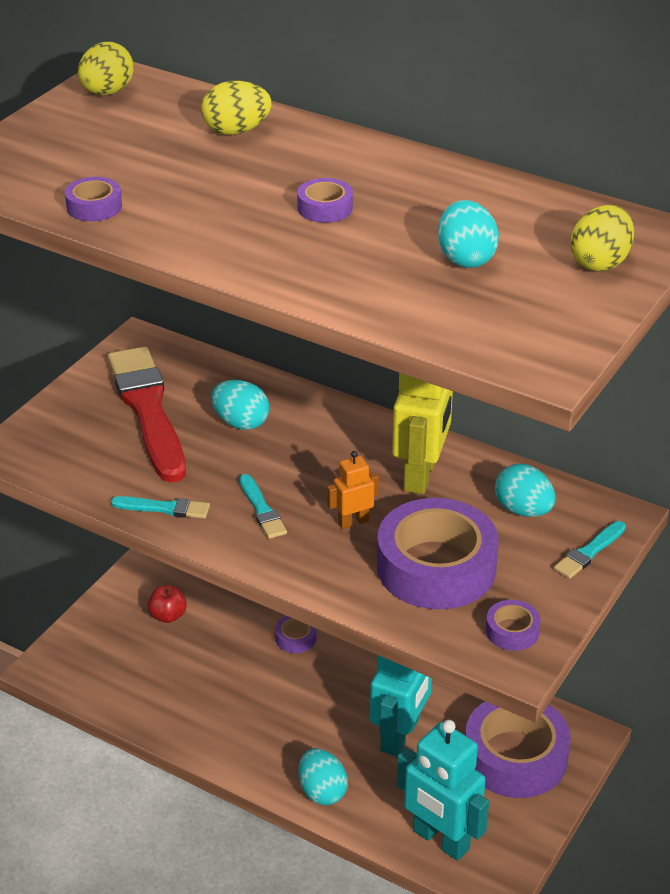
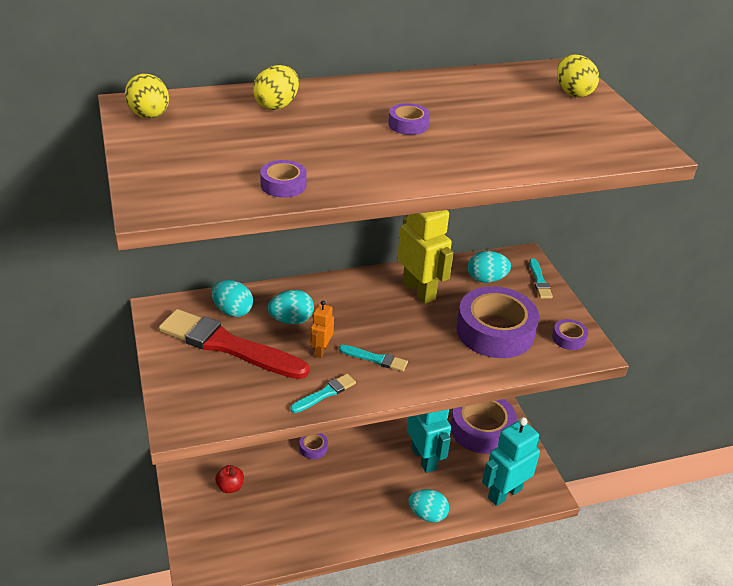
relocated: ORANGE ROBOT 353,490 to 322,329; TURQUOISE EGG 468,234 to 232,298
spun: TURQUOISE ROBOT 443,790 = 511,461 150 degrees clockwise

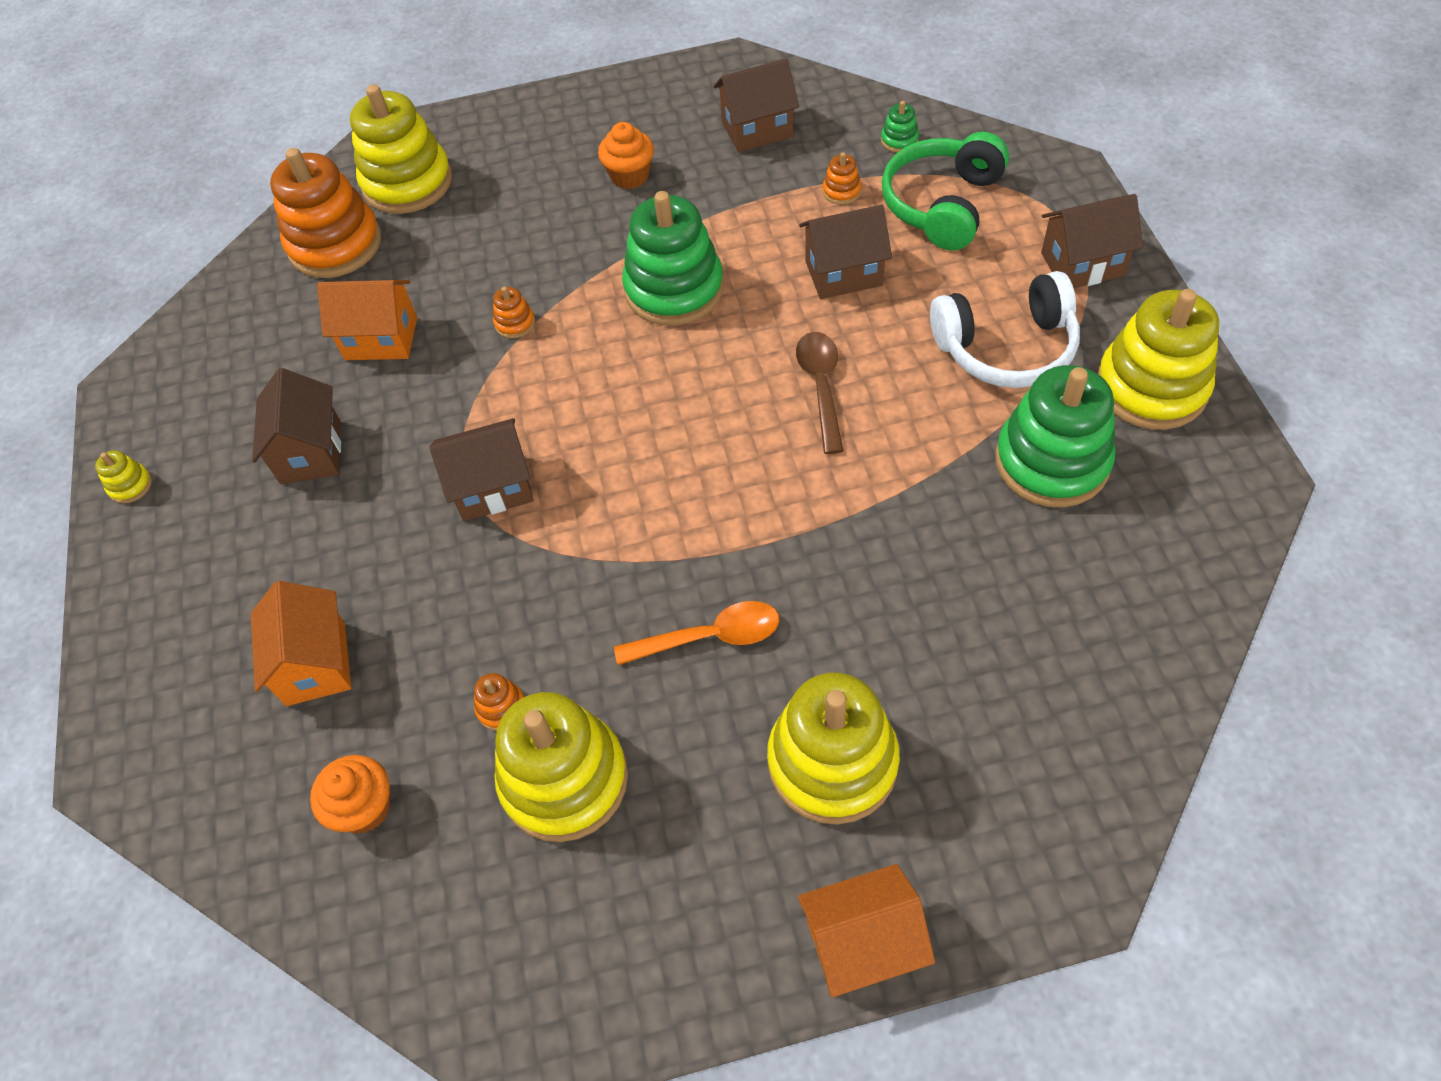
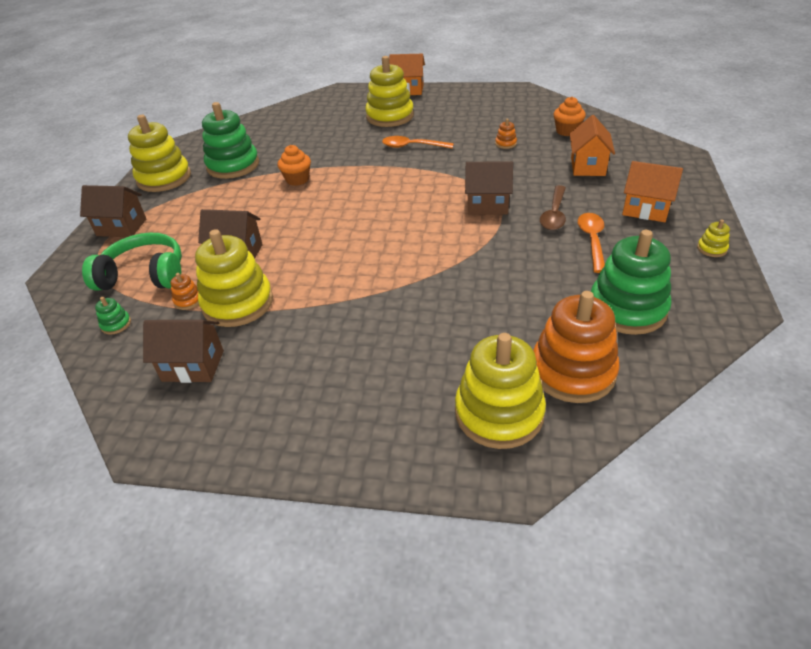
missing: ORANGE STACKING TOY 514,312; WHITE HEADPHONES 1005,329
relocated: ORANGE HOUSE 367,320 to 652,191; YELLOW STACKING TOY 561,767 to 234,278; ORANGE CUPCAKE 626,155 to 294,165; GREEN STACKING TOY 673,258 to 631,282; BROWN SPOON 820,393 to 553,207
exchanged: BROWN HOUSE 296,426 to ORANGE SPOON 591,243
spun: GREEN HEADPHONES 945,191 = 132,262 135 degrees counterclockwise

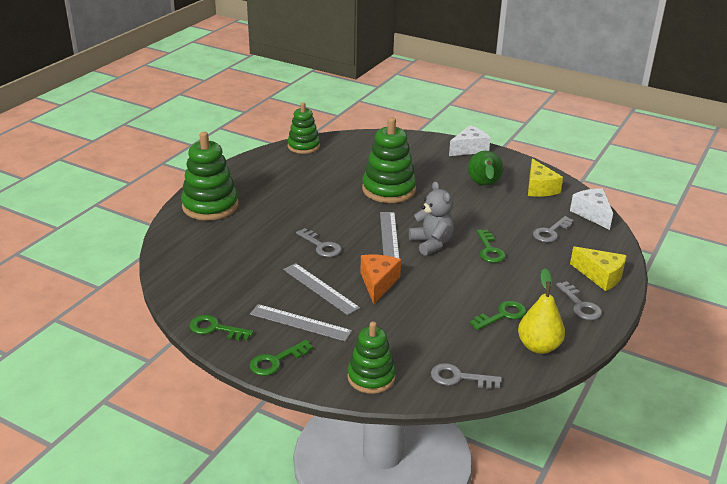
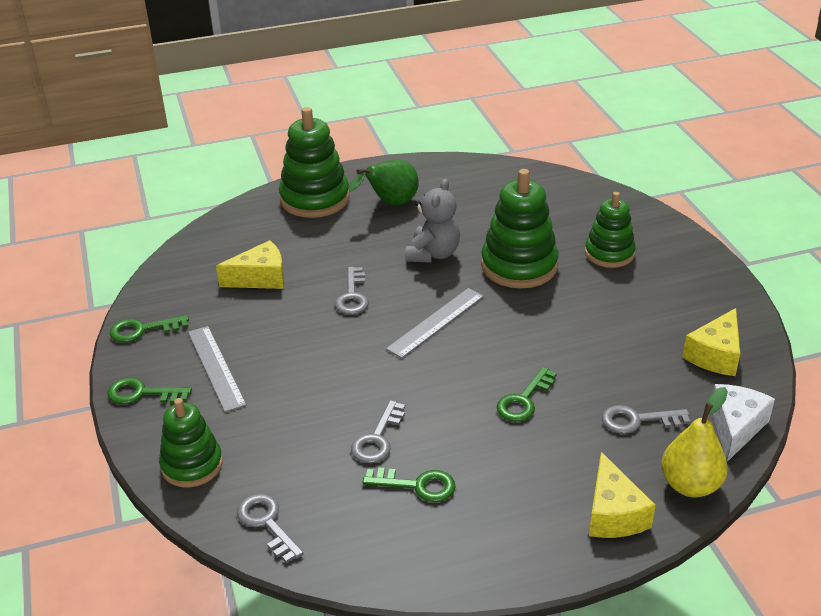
missing: GREY RULER 321,289; ORANGE CHEESE 380,279; WHITE CHEESE 470,140
appeared: YELLOW CHEESE 250,264
relocated: GREEN STACKING TOY 303,128 to 610,230; GREY TEDDY BEAR 431,218 to 432,221; GREEN PEAR 485,168 to 383,183; YELLOW PEAR 541,311 to 694,442; GREY KEY 579,300 to 378,431
spun: GREEN KEY 221,327 = 149,328 75 degrees counterclockwise

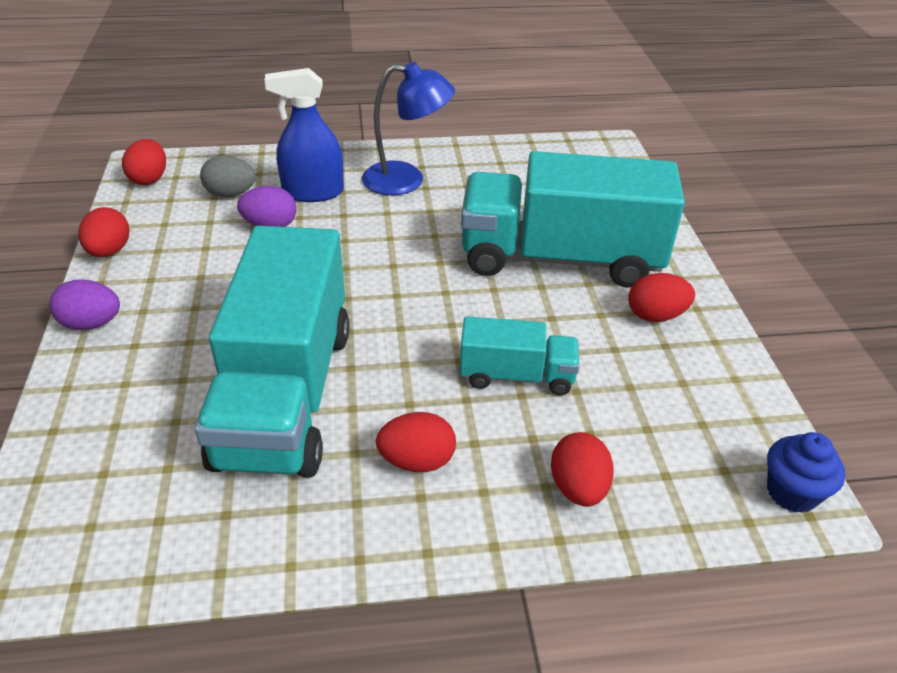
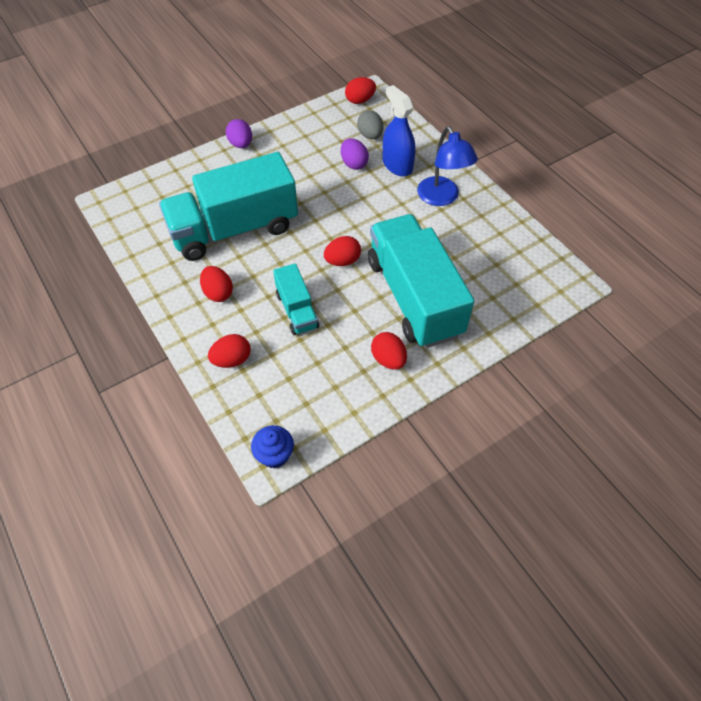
relocated: RED EGG 104,232 to 342,251

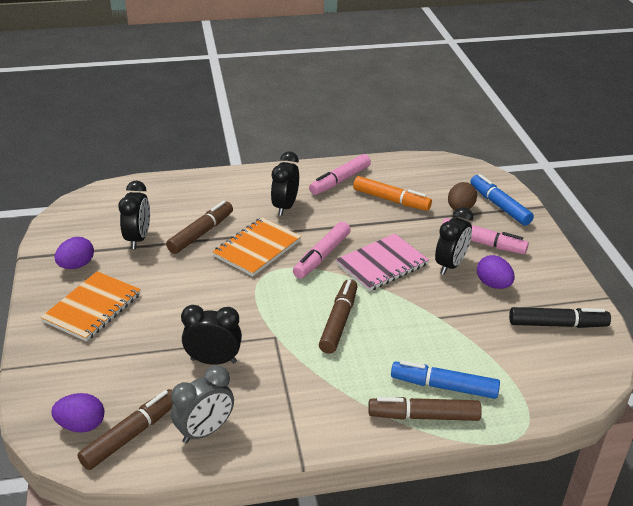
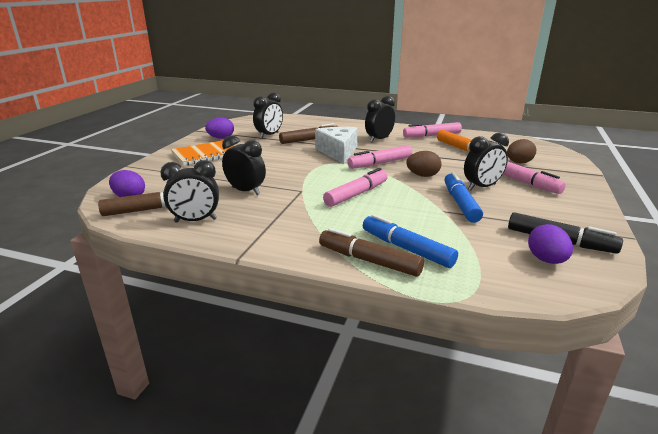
relocated: BLUE MARKER 502,200 to 463,197; PURPLE EGG 496,272 to 550,244
exchanged: ORANGE NOTEBOOK 257,247 to WHITE CHEESE 336,145; PINK NOTEBOOK 382,262 to BROWN EGG 423,164
colour: GREY CLOCK 202,404 to BLACK CLOCK 189,191; BROWN MARKER 338,316 to PINK MARKER 355,187

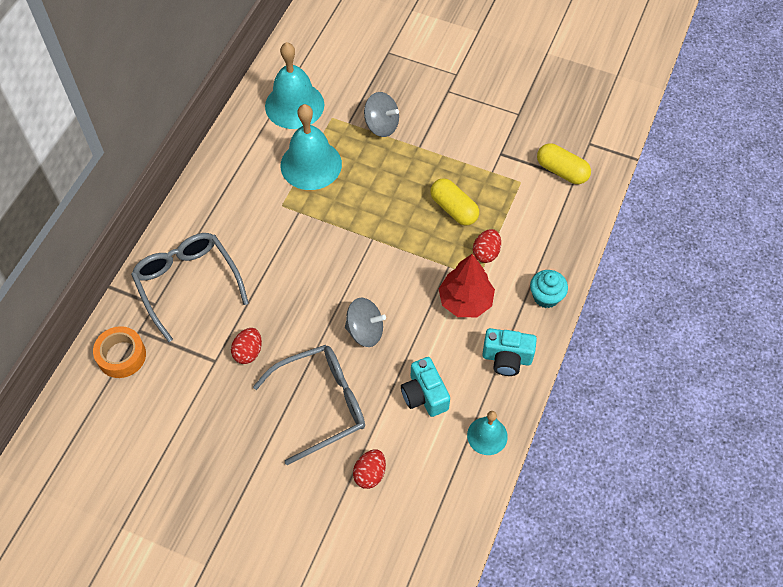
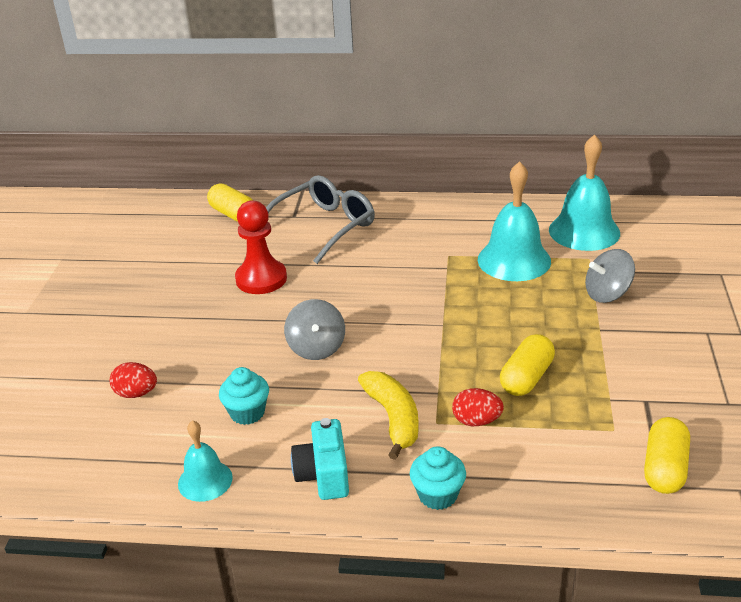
missing: GREY GLASSES 309,405
exchanged: ORANGE TAPE 119,352 to YELLOW CAPSULE 229,202; RED EGG 246,346 to RED PAWN 261,247; TURQUOISE CAMERA 425,387 to TURQUOISE CUPCAKE 244,396; RED TREE 467,285 to YELLOW BANANA 388,415
spun: GREY SPINNING TOP 381,114 = 610,276 60 degrees clockwise

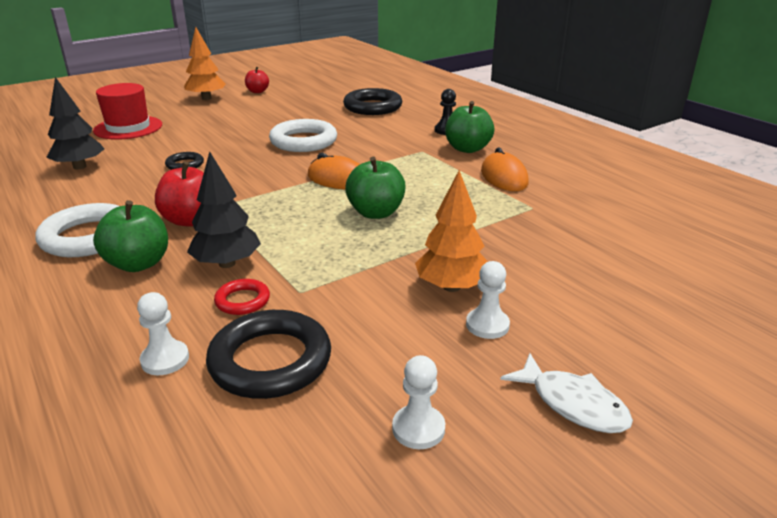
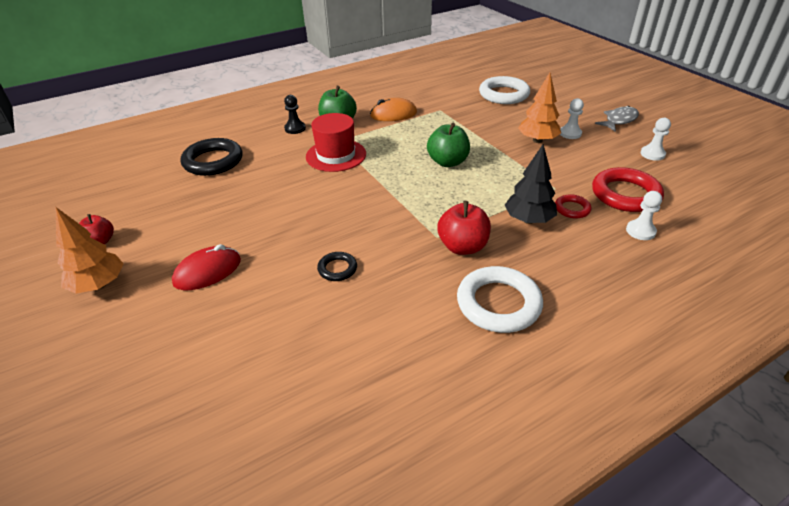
missing: BLACK TREE 75,123; GREEN APPLE 130,236; ORANGE MOUSE 334,171
appeared: RED MOUSE 206,267
relocated: RED HAT 127,111 to 336,142; WHITE RING 303,135 to 504,90
colour: BLACK RING 268,354 to RED RING 628,189; WHITE FISH 566,393 to GREY FISH 617,119

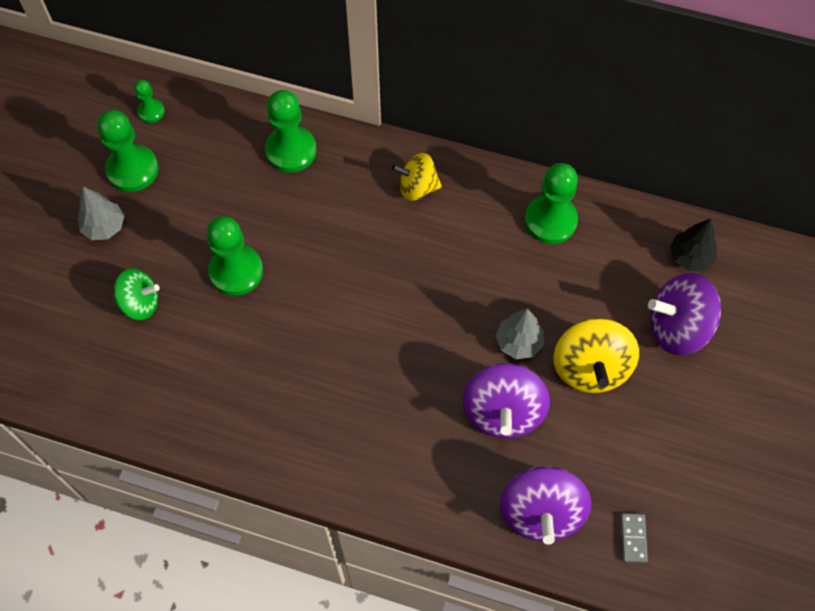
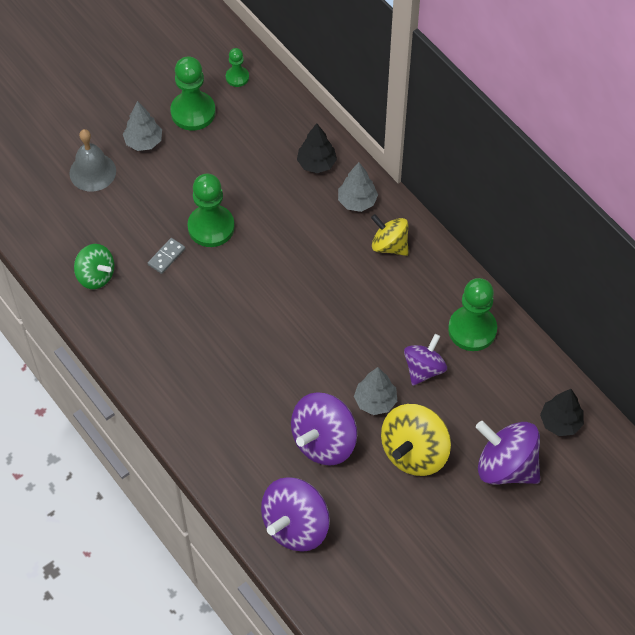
appeared: GREY BELL 92,160; GREY TREE 358,187; PURPLE SPINNING TOP 425,360
relocated: GREEN SPINNING TOP 137,294 to 94,266; GREY DOMINO 634,538 to 166,256
exchanged: GREEN PAWN 290,131 to BLACK TREE 317,148

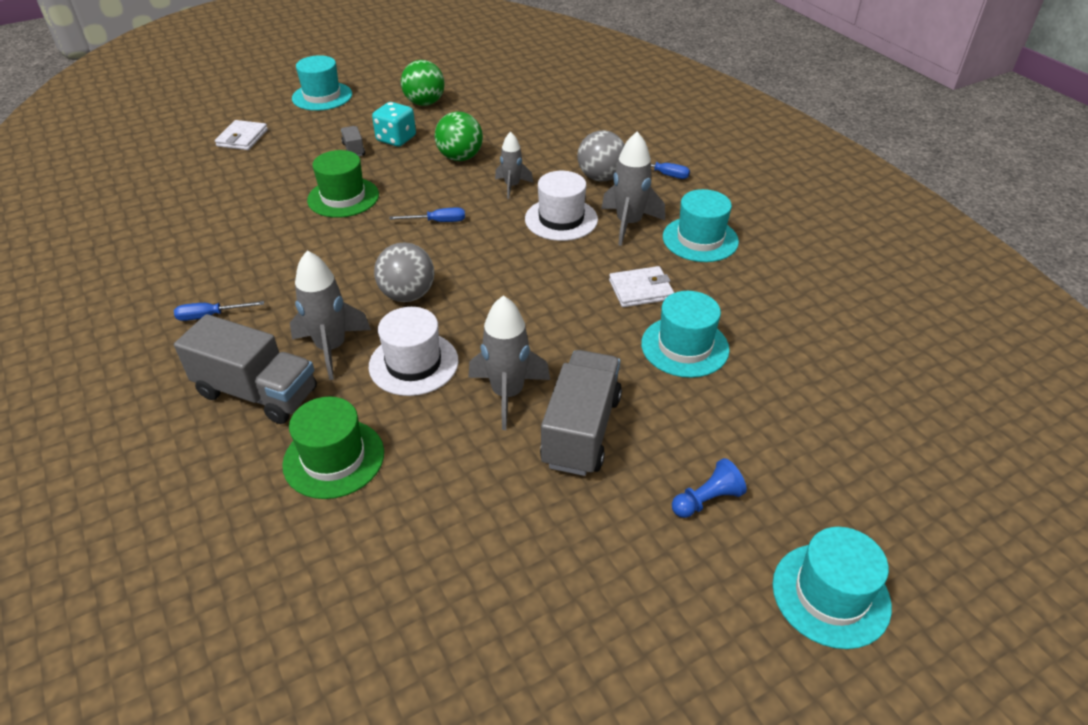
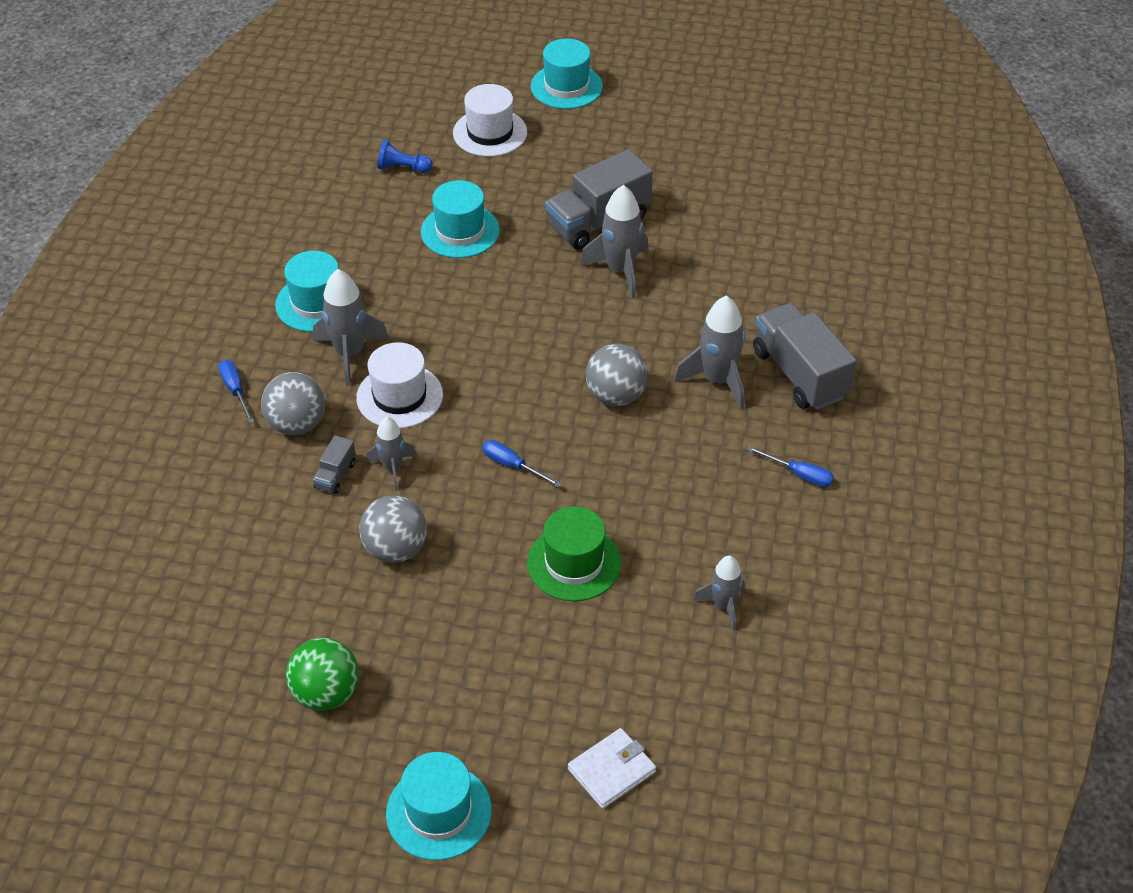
missing: GREEN HAT 333,448; TURQUOISE DICE 394,124; WHITE WALLET 641,286
appeared: GREY ROCKET 718,593
relocated: GREY TRUCK 353,141 to 334,464; WHITE HAT 414,351 to 490,120; BLUE PAWN 709,488 to 405,156
colour: GREEN BALL 459,136 to GREY BALL 393,529

